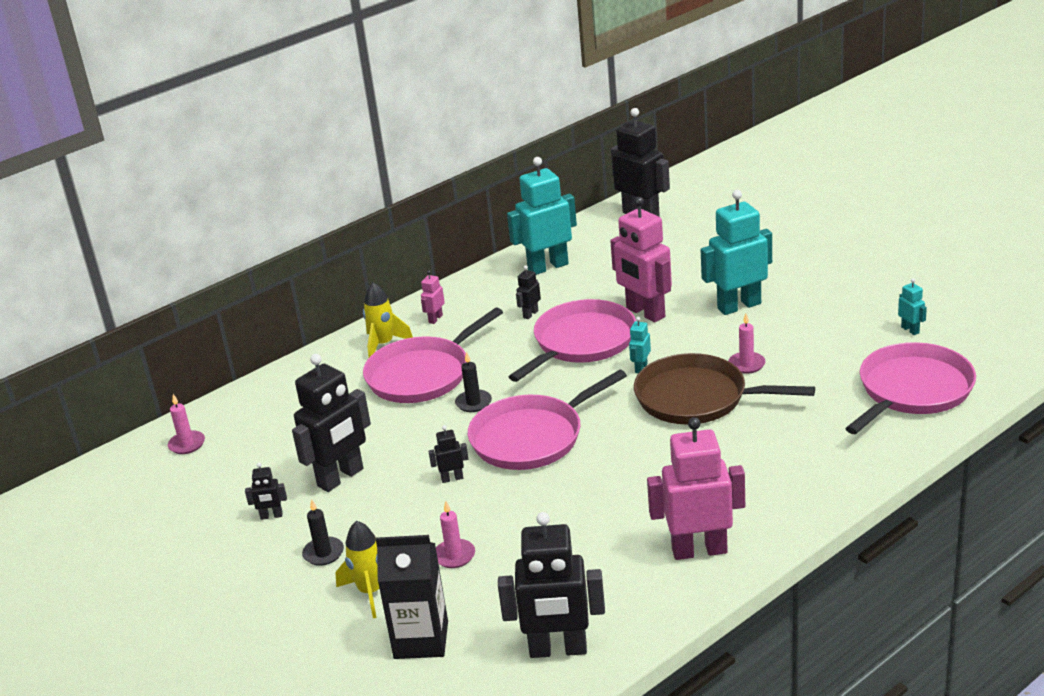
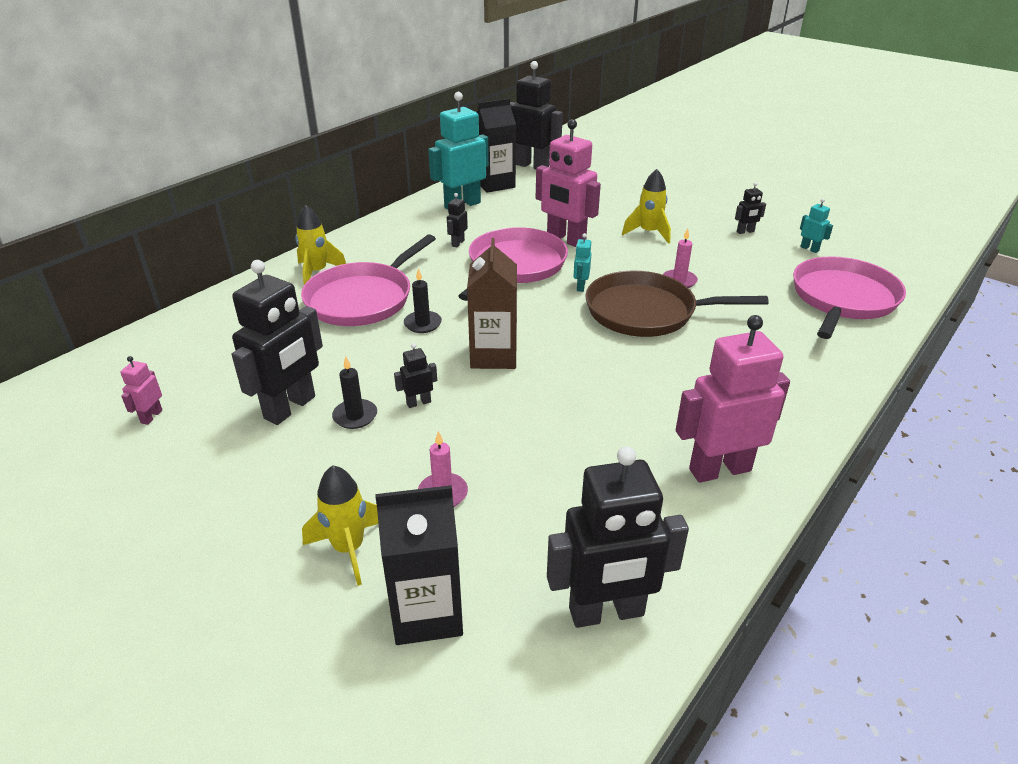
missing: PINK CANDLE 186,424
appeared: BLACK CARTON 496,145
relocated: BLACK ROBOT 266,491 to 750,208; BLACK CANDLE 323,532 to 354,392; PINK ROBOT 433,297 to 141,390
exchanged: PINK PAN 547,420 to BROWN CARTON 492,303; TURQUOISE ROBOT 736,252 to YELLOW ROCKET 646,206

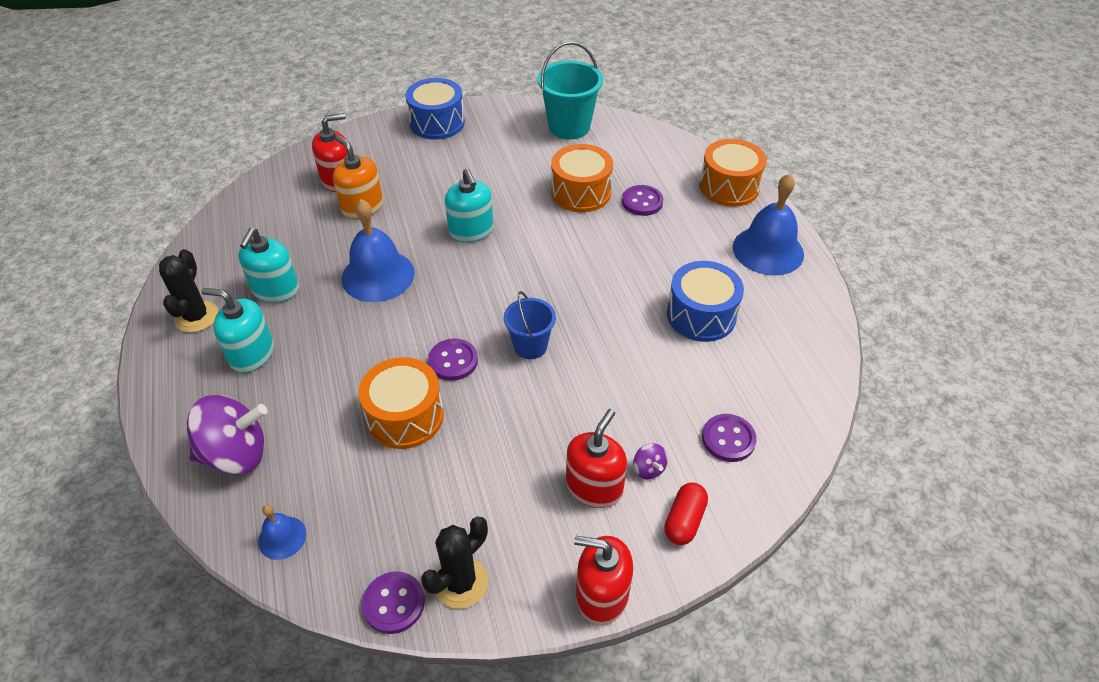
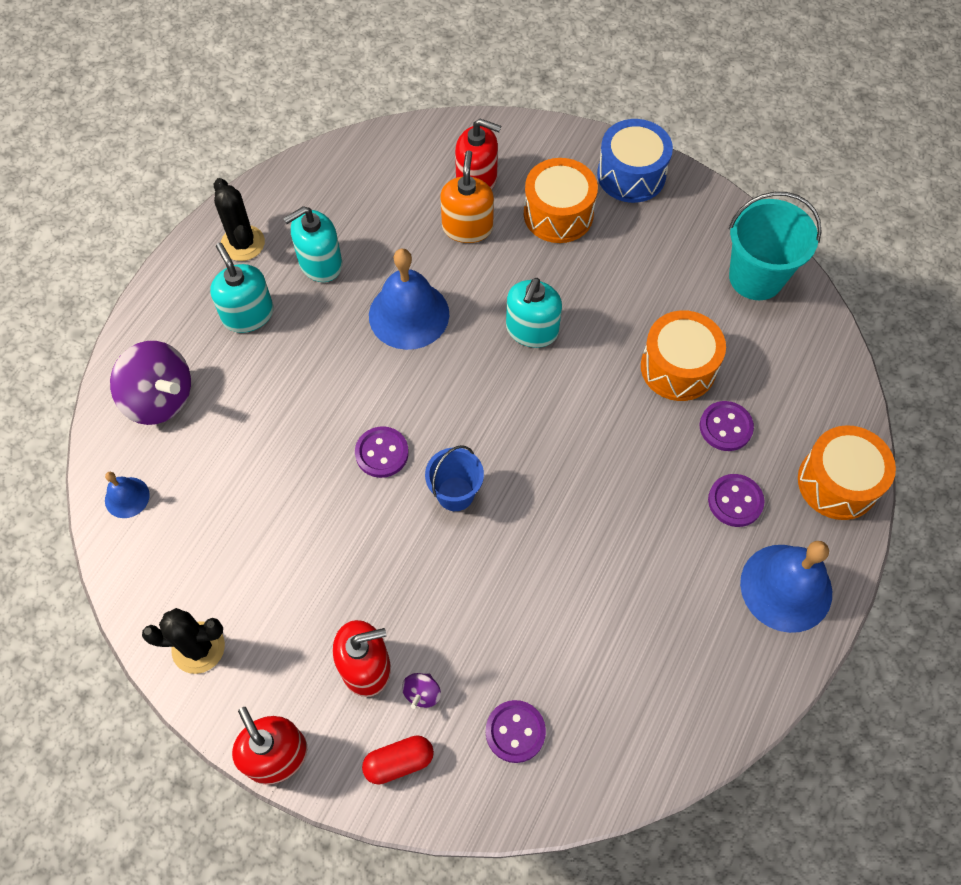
missing: BLUE DRUM 705,301
relocated: ORANGE DRUM 401,403 to 561,200; PURPLE BUTTON 393,602 to 736,500
spun: BLACK CACTUS 188,291 = 239,219 75 degrees counterclockwise

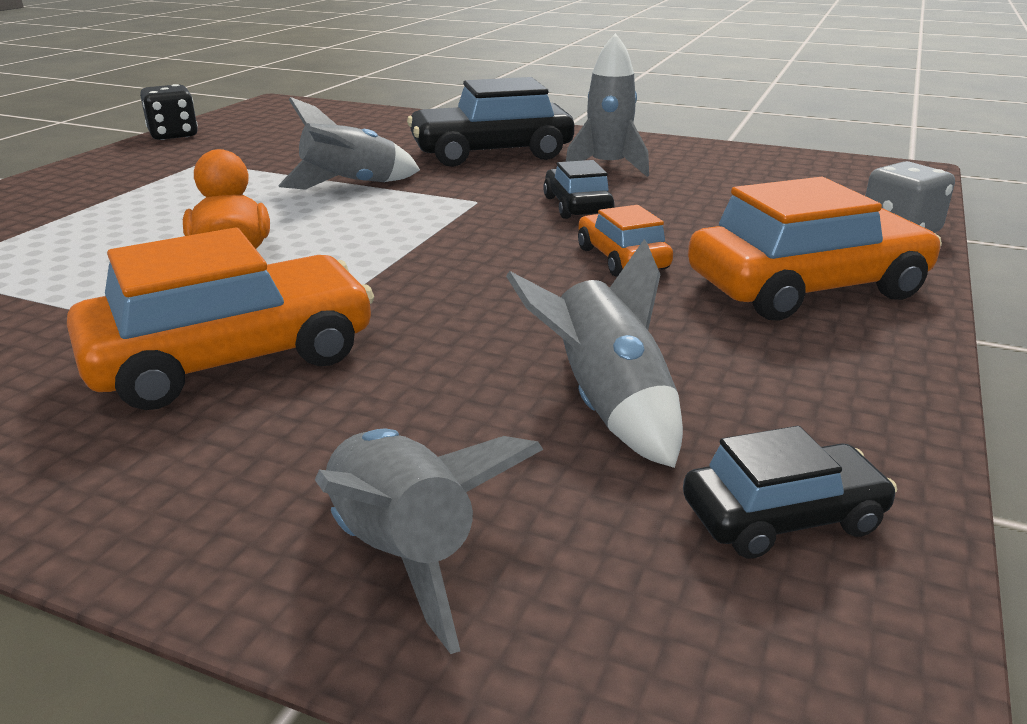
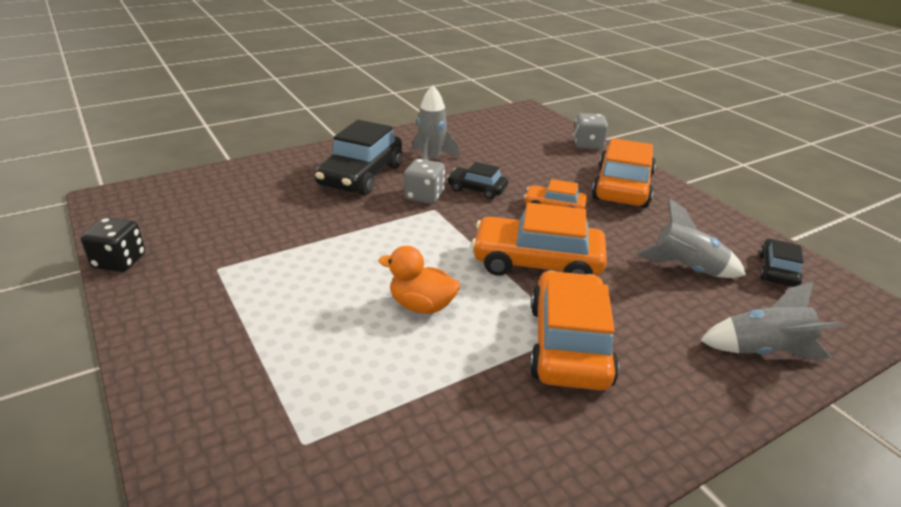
missing: GREY ROCKET 349,143
appeared: GREY DICE 424,181; ORANGE CAR 539,239

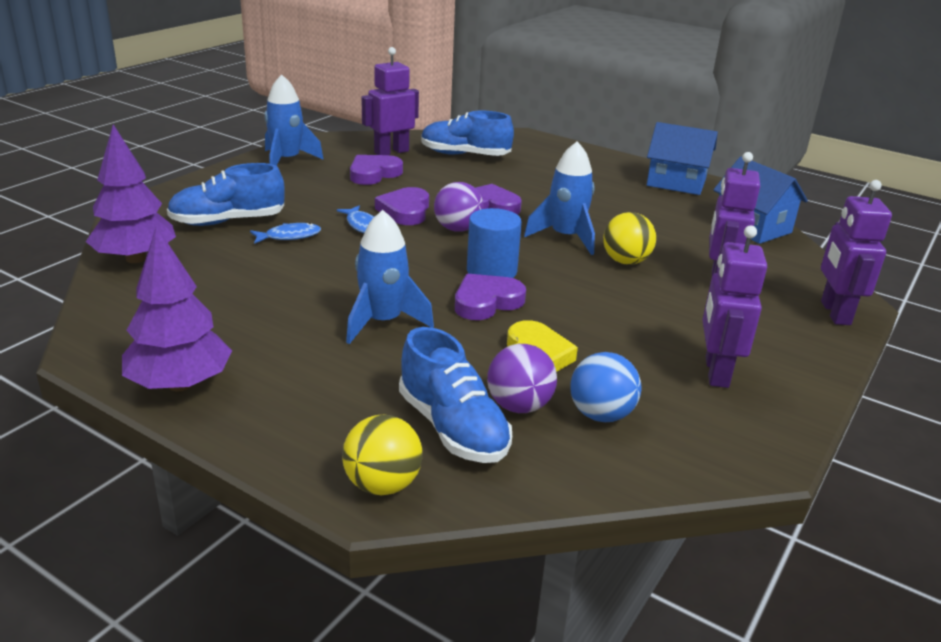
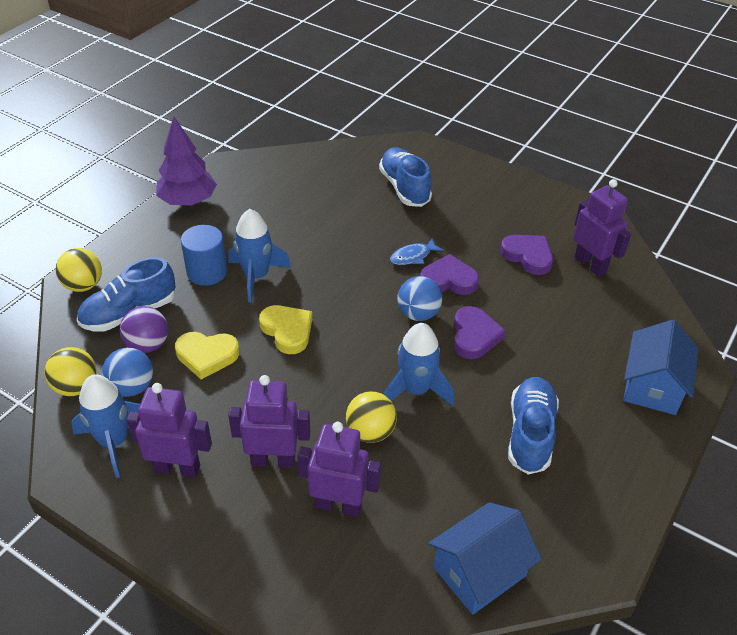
missing: PURPLE TREE 131,193; BLUE FISH 285,233
appeared: YELLOW BALL 70,371
relocated: BLUE ROCKET 294,120 to 105,426; BLUE SHOE 467,133 to 533,425; BLUE CYLINDER 494,243 to 204,255; BLUE HOUSE 682,158 to 660,367; PURPLE ROBOT 856,252 to 269,421
colour: PURPLE BALL 459,207 to BLUE BALL 419,298; PURPLE HEART 490,297 to YELLOW HEART 285,329

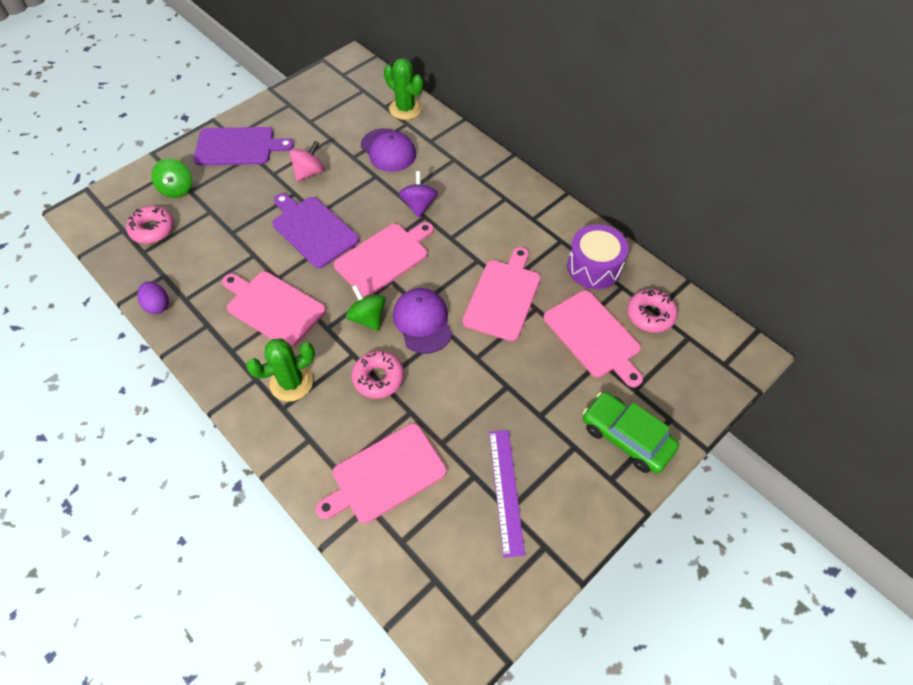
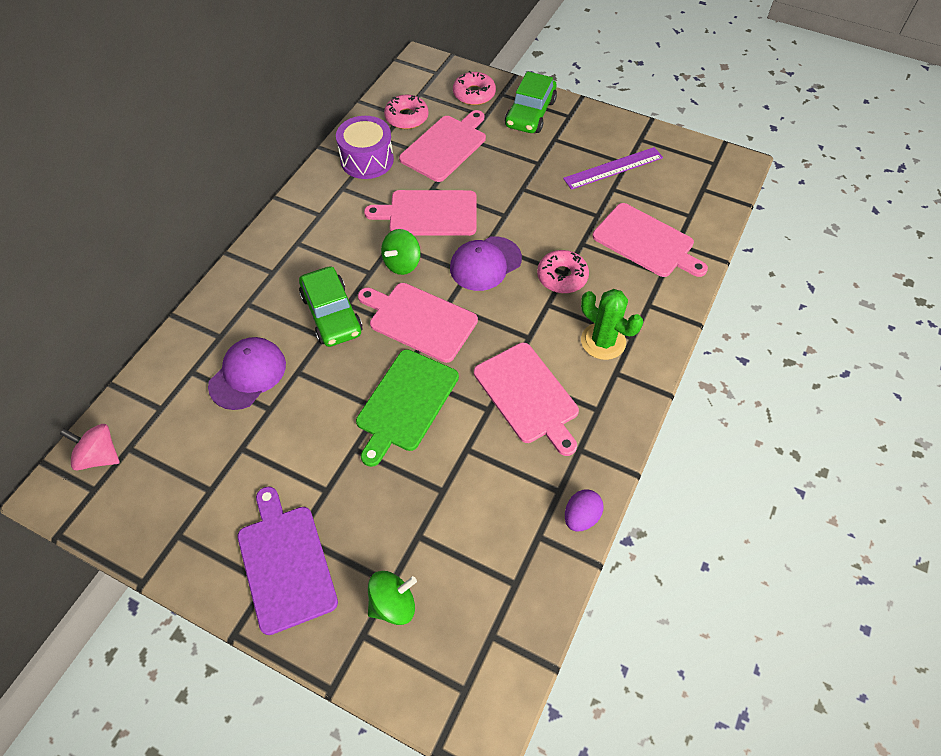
missing: GREEN CACTUS 403,89
relocated: PINK DONUT 150,225 to 474,88; PINK SPINNING TOP 307,161 to 89,447; GREEN SPINNING TOP 366,308 to 401,252
exchanged: PURPLE SPINNING TOP 418,194 to GREEN CAR 331,306
colour: PURPLE CUTTING BOARD 315,230 to GREEN CUTTING BOARD 407,408
spun: PINK CUTTING BOARD 274,309 = 526,399 45 degrees counterclockwise

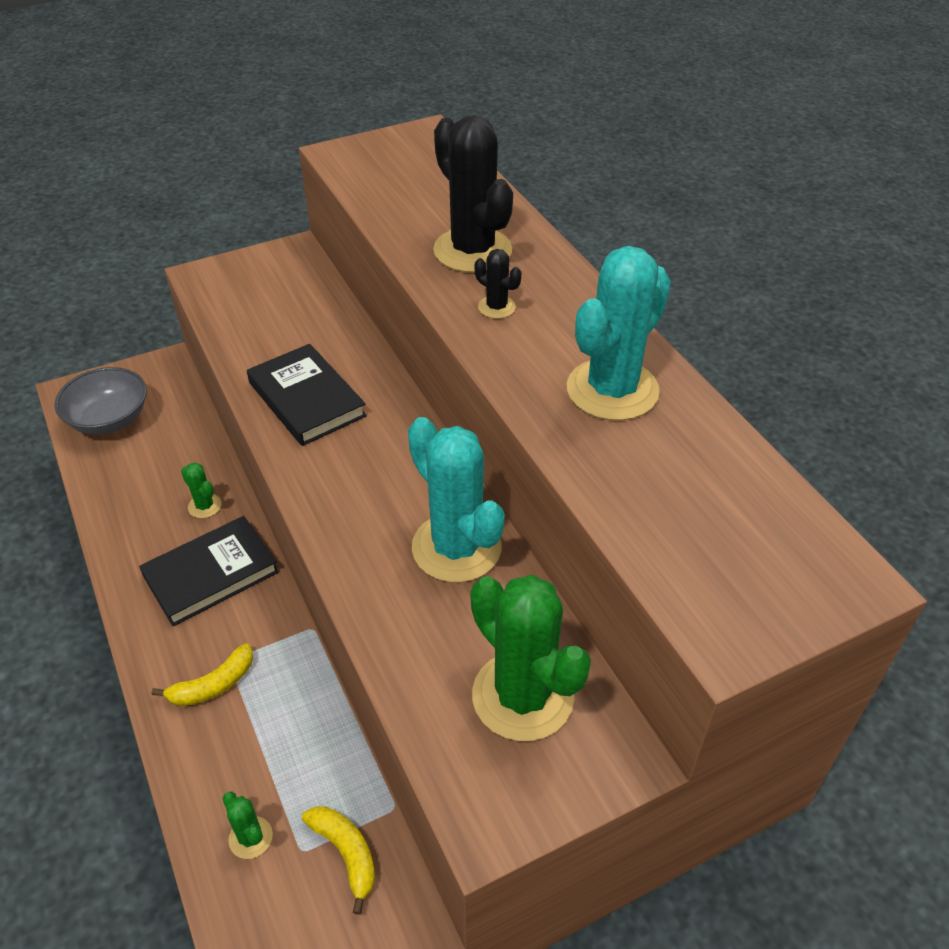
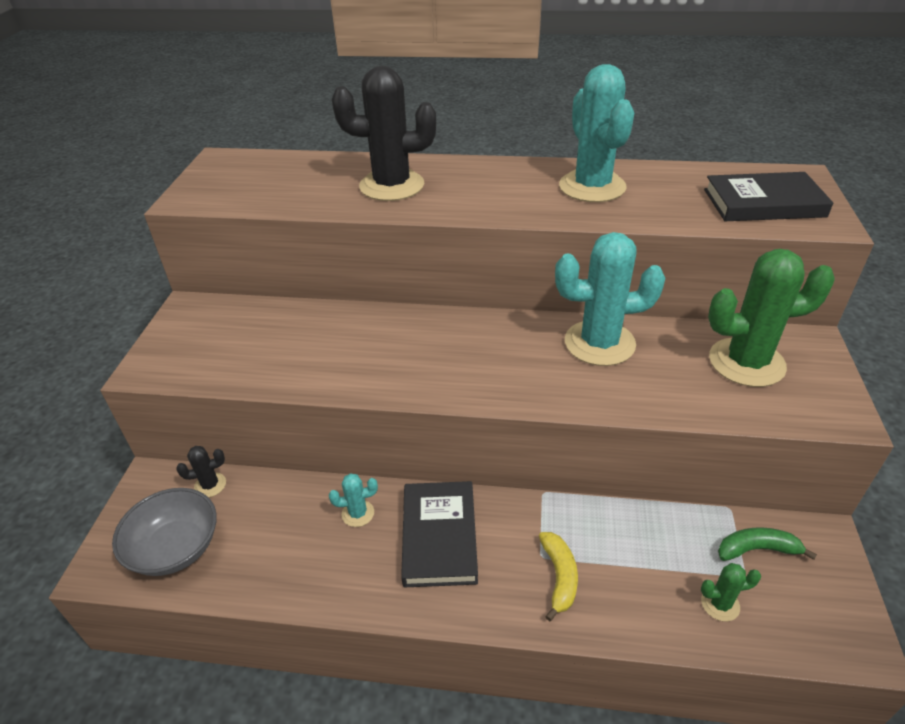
relocated: BLACK BOOK 307,395 to 768,196; BLACK CACTUS 498,284 to 201,471
colour: GREEN CACTUS 201,490 to TURQUOISE CACTUS 353,500; YELLOW BANANA 338,860 to GREEN BANANA 767,544

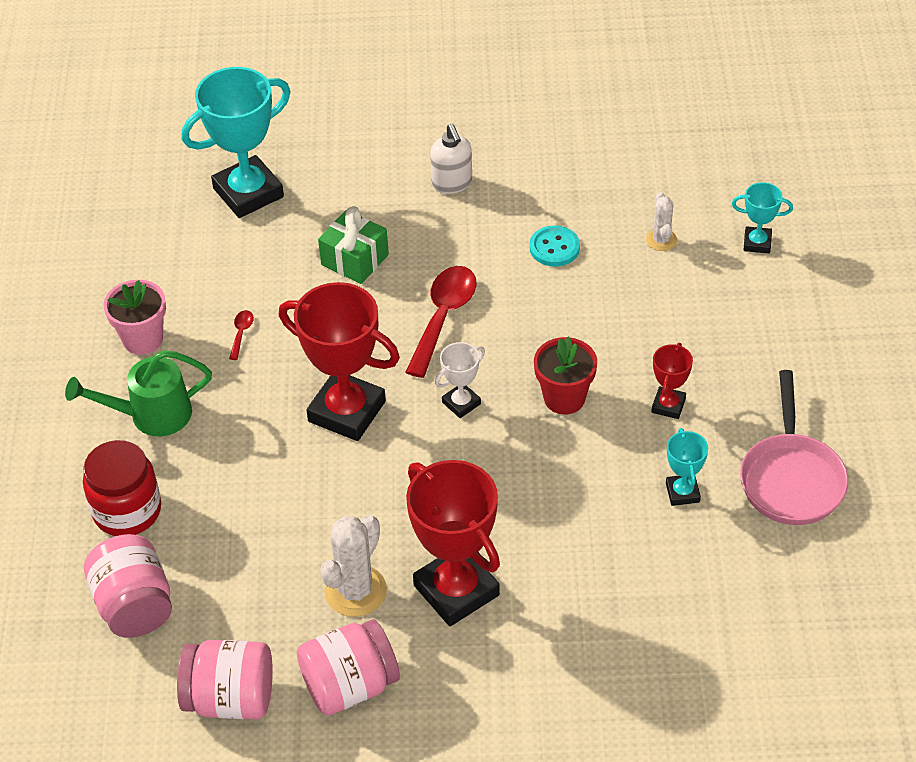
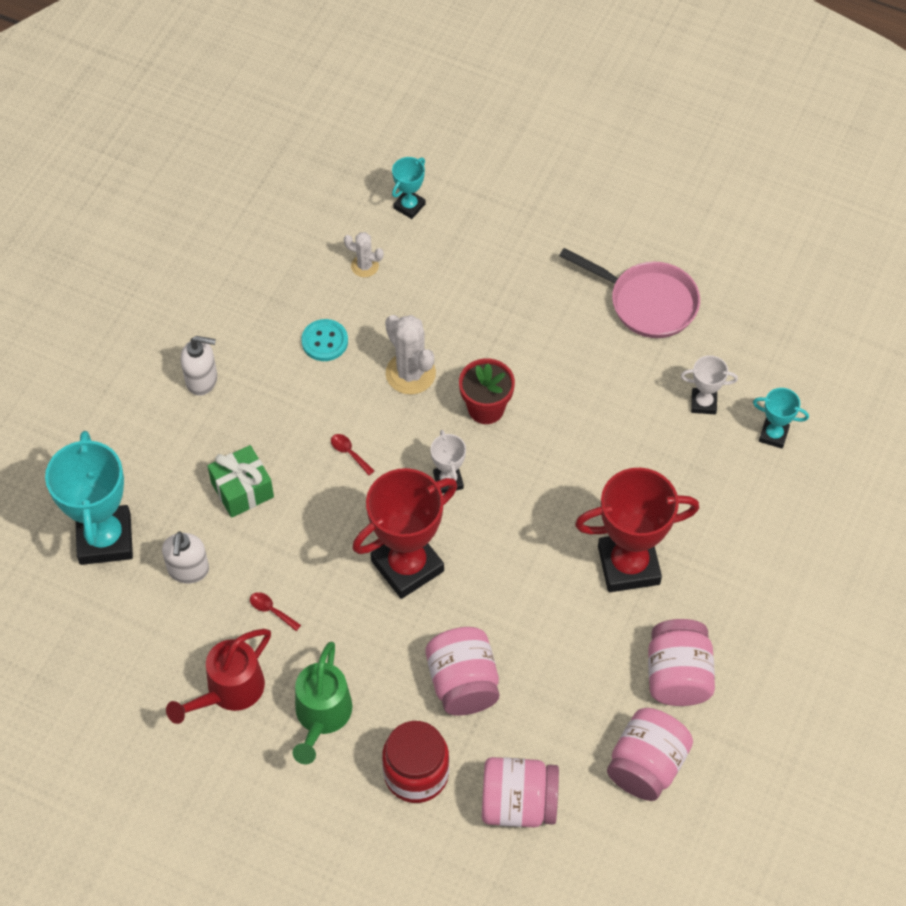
missing: RED TROPHY 672,381
appeared: WHITE SOAP DISPENSER 185,557; PINK JAR 462,671; WHITE TROPHY 709,384
relocated: WHITE CACTUS 353,566 to 410,355; TURQUOISE TROPHY 687,467 to 781,418
exchanged: PINK FLOWER POT 135,317 to RED WATERING CAN 218,676
size: RED SPOON 440,322 = 352,454 x0.43

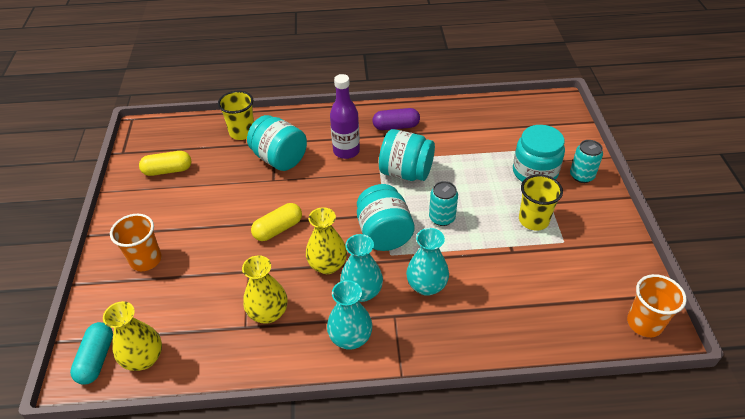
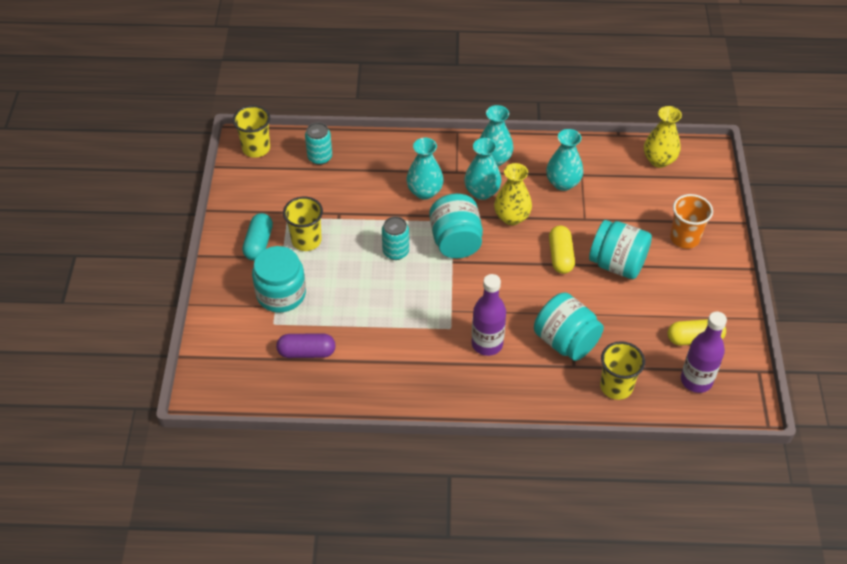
appeared: PURPLE BOTTLE 704,352
relocated: TURQUOISE CAPSULE 91,353 to 257,237; PURPLE CAPSULE 396,119 to 306,345; TURQUOISE JAR 407,155 to 620,249; TURQUOISE CAN 586,161 to 318,143
colour: YELLOW VASE 264,289 to TURQUOISE VASE 564,160; ORANGE CUP 657,305 to YELLOW CUP 251,131
spun: YELLOW CAPSULE 276,222 = 562,250 60 degrees counterclockwise

